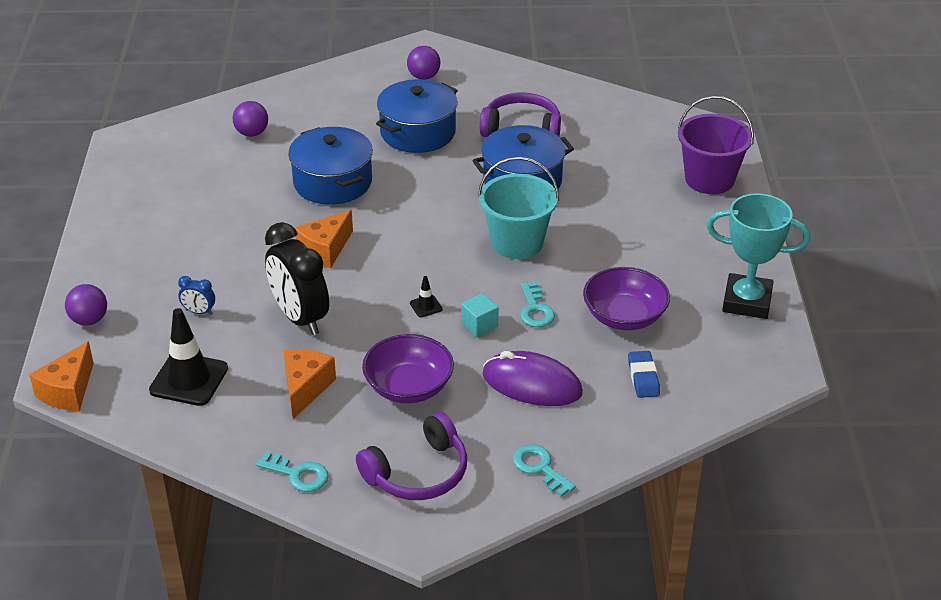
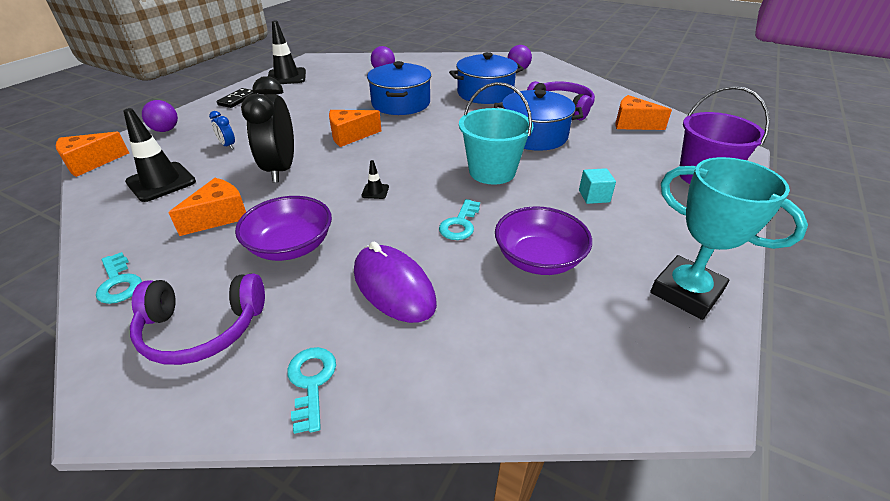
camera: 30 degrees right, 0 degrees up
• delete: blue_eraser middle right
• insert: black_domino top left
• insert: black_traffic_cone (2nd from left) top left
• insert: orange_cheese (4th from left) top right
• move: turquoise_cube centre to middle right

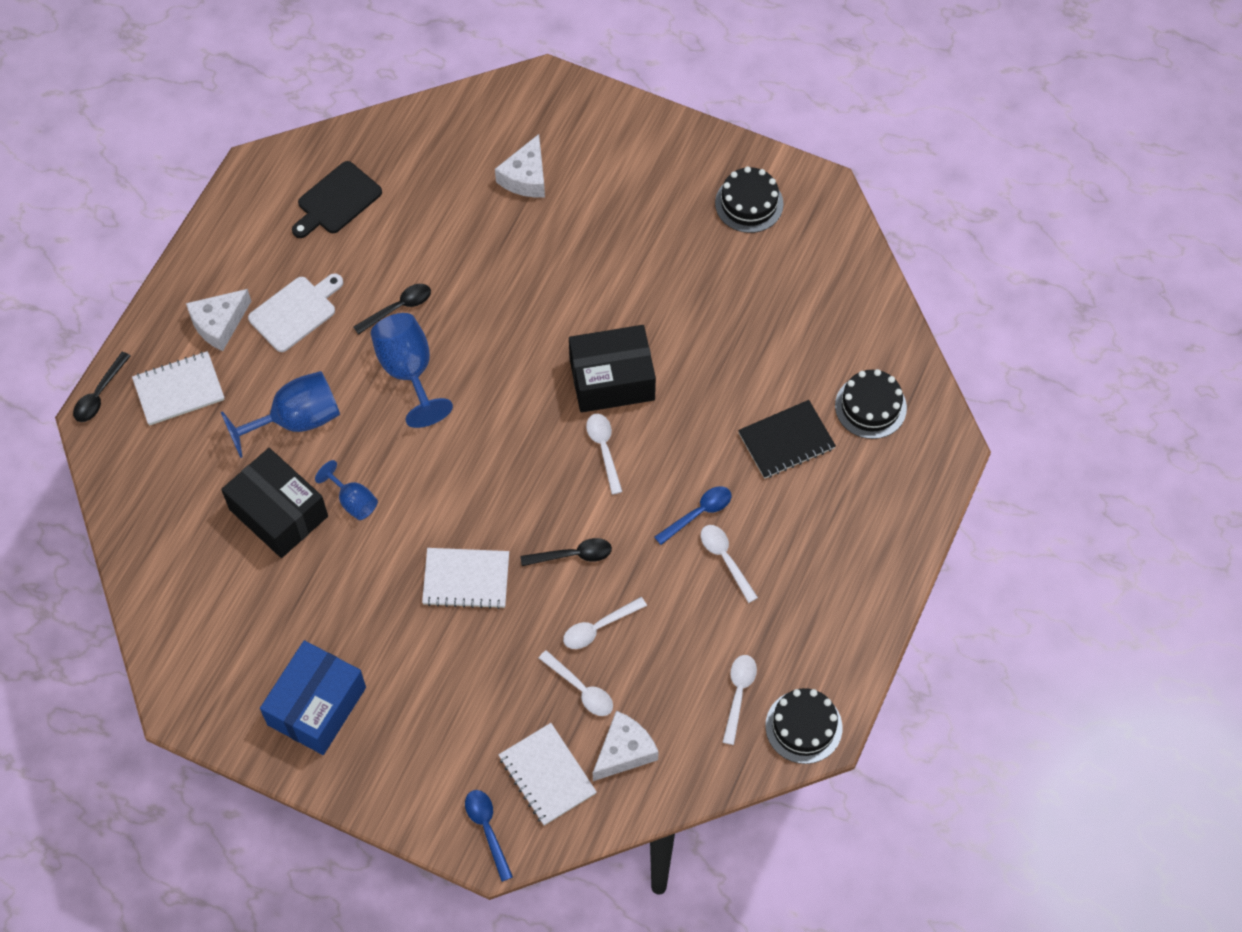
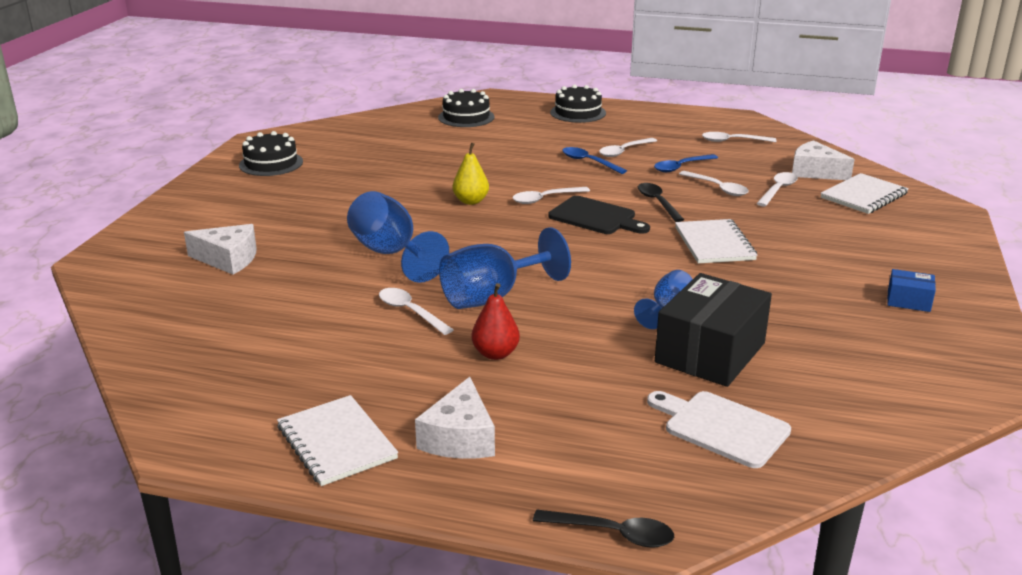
camera: 100 degrees left, 35 degrees down
• delete: black_notebook centre
• insert: red_pear centre
• move: white_notebook (1st from left) middle left to bottom left
• move: blue_goblet (1st from left) middle left to centre
• move: white_cutting_board middle left to bottom right
• move: black_cutting_board top left to centre
• move: blue_spoon (1st from left in the first image) bottom centre to blue_spoon (2nd from left) top right
• move: black_cake (2nd from left in the first image) bottom centre to black_cake (3rd from left) top centre
• replace: black_box (2nd from left) centre to yellow_pear top centre
• recolor: black_spoon (2nd from left) top left to white_spoon (1st from left) centre
• rotate: white_cheese (1st from left in the first image) middle left = bottom centre 60 degrees clockwise
• resize: blue_box bottom left = middle right x0.46

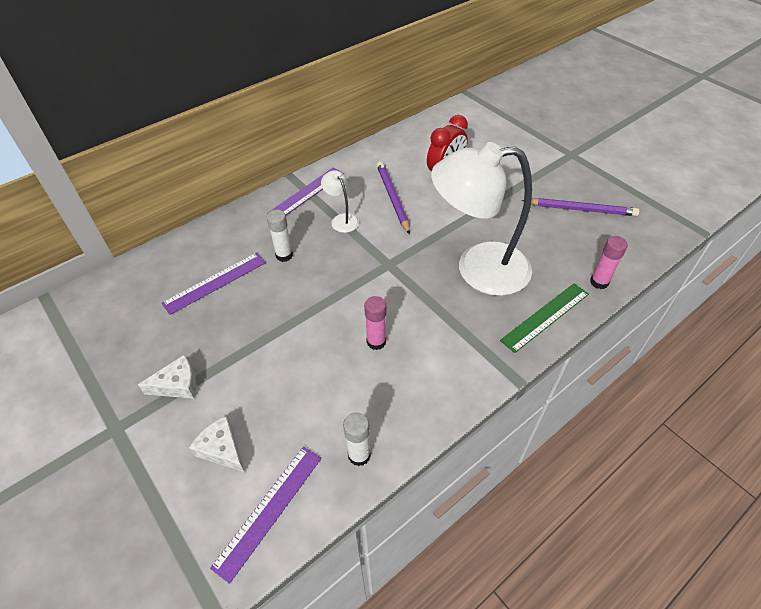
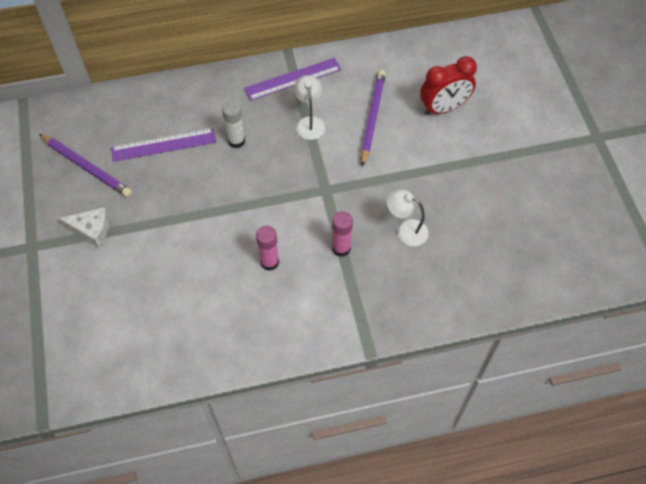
camera: 25 degrees right, 10 degrees up
• delete: white_cheese (2nd from left) bottom left
• delete: purple_ruler (2nd from left) bottom centre
• delete: white_glue_stick (2nd from left) bottom centre
• delete: green_ruler middle right
• move: purple_pencil (2nd from left in the first image) middle right to purple_pencil (1st from left) middle left
• move: pink_glue_stick (2nd from left) middle right to centre
• resize: white_lamp (2nd from left) centre = centre x0.41

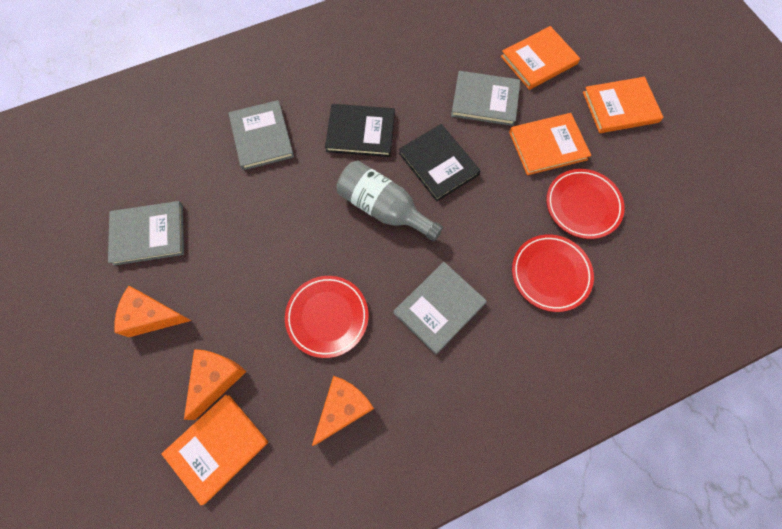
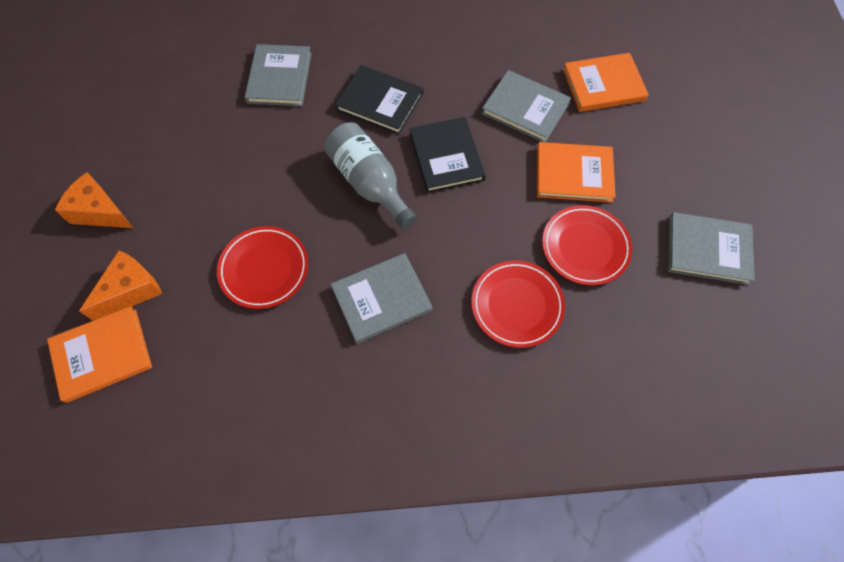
camera: 20 degrees right, 5 degrees down
• delete: orange_cheese (3rd from left) bottom centre
• delete: orange_book (4th from left) top right
• move: grey_book (1st from left in the first image) middle left to grey_book (4th from left) middle right

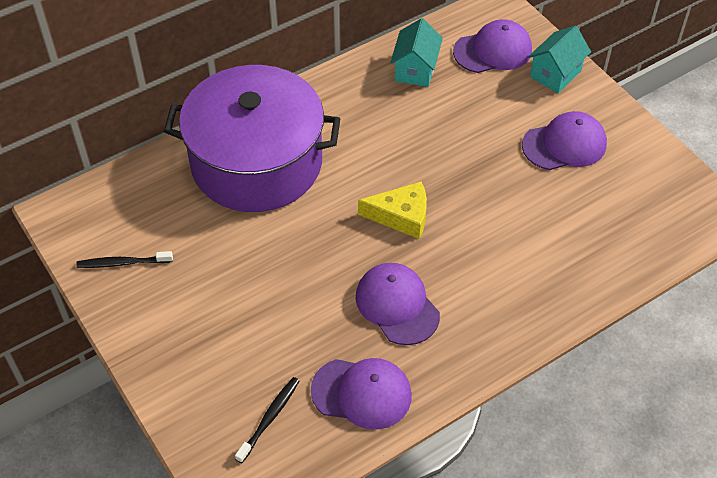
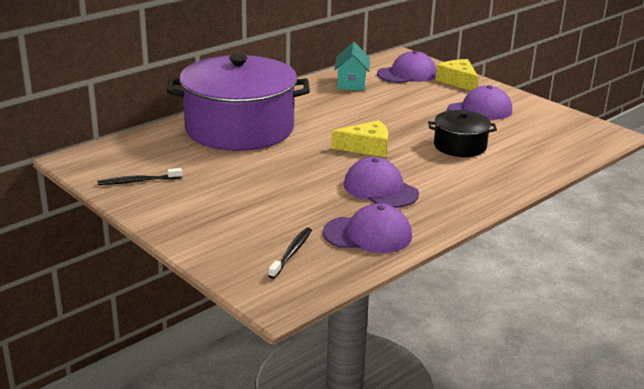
camera: 10 degrees left, 25 degrees down
• insert: black_pot middle right
• replace: turquoise_house (2nd from left) top right to yellow_cheese (2nd from left) top right

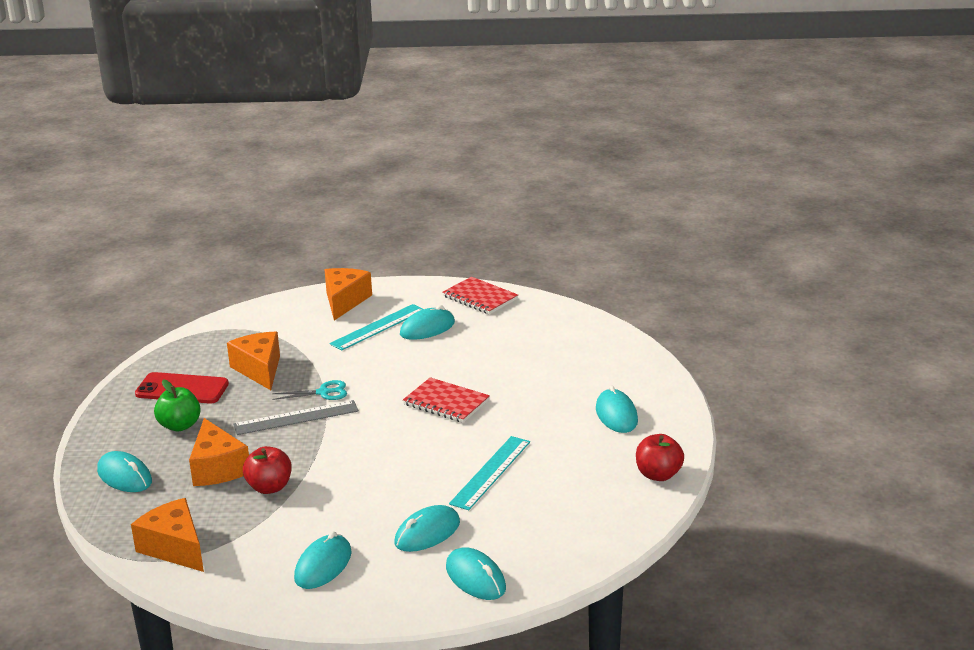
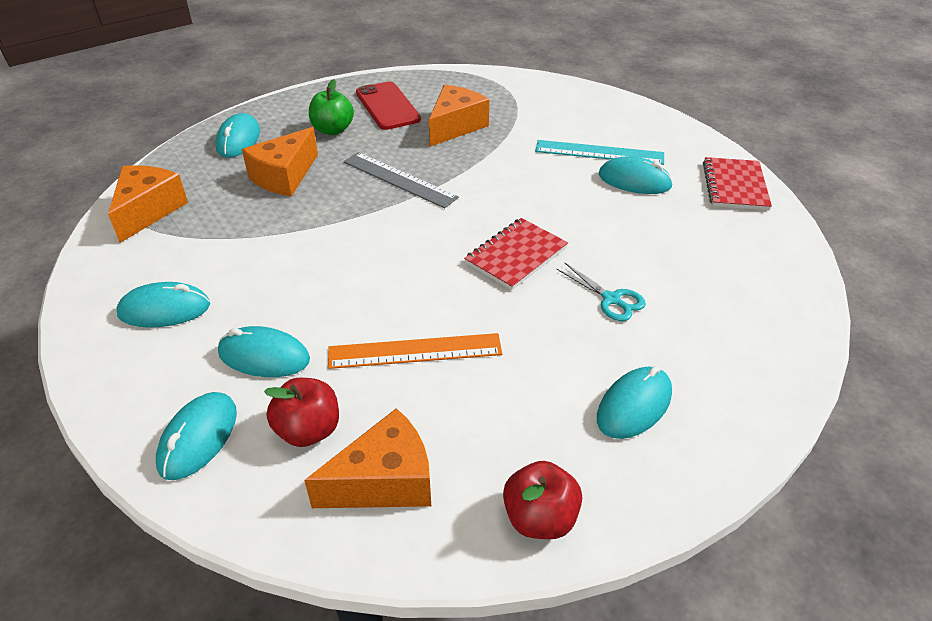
camera: 55 degrees right, 15 degrees up
• move: red_apple (1st from left) bottom left to middle left
• move: turquoise_scissors middle left to centre
• move: orange_cheese (4th from left in the first image) centre to orange_cheese (3rd from left) bottom centre
• recolor: turquoise_ruler (2nd from left) bottom centre to orange_ruler centre
• rotate: red_notebook (1st from left) centre = centre 45 degrees clockwise

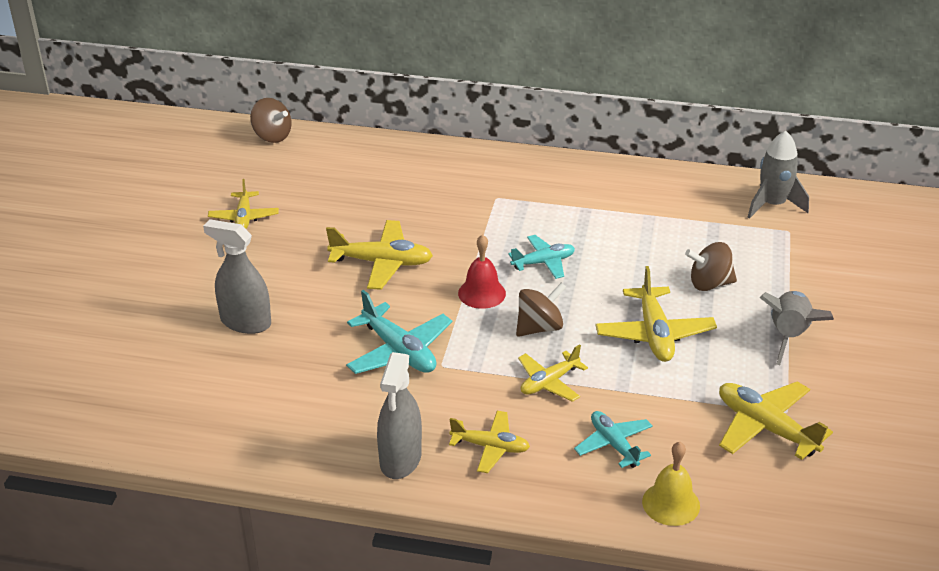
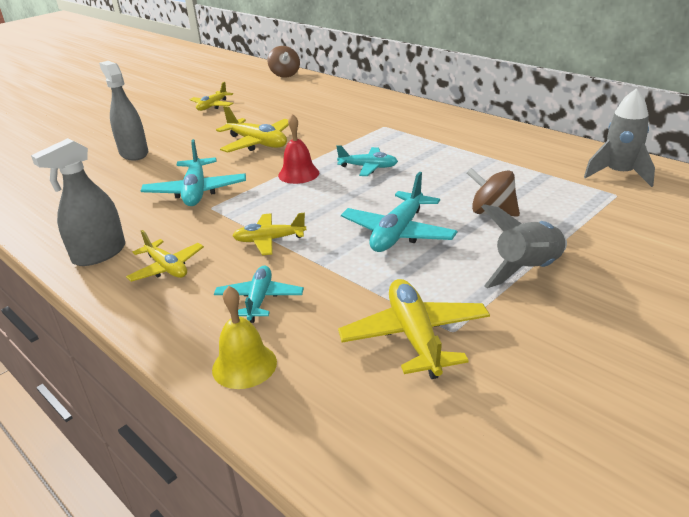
camera: 35 degrees right, 5 degrees down
• delete: brown_spinning_top (2nd from left) centre
• recolor: yellow_plane (5th from left) middle right to turquoise_plane (4th from left) centre

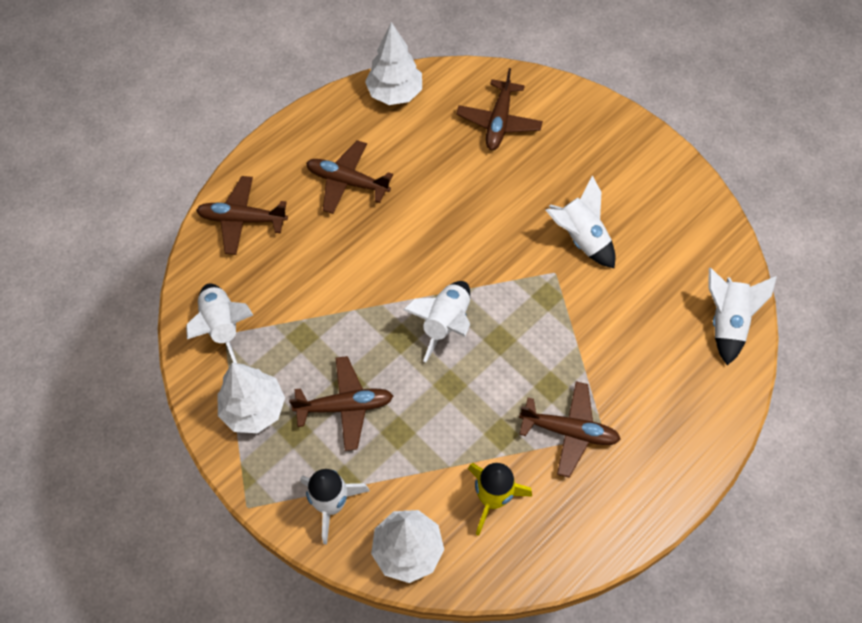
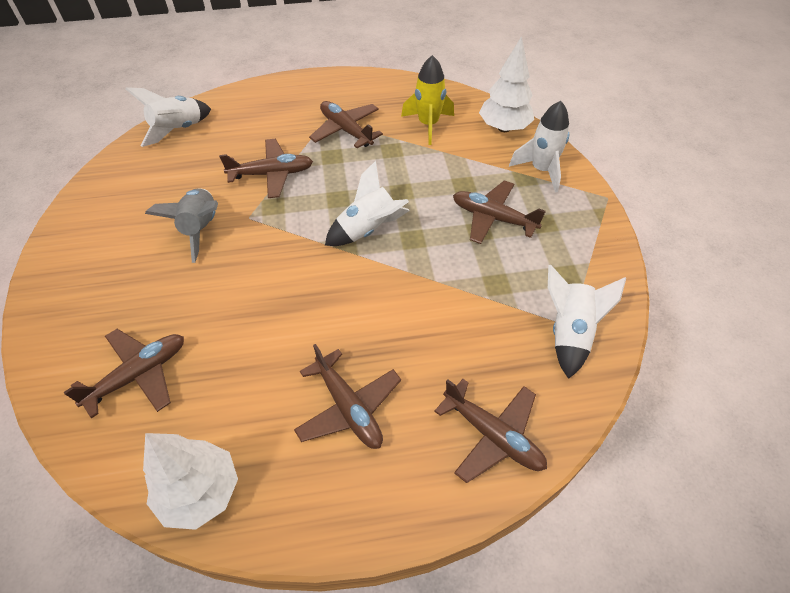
camera: 145 degrees left, 10 degrees down
• delete: white_tree (1st from left) middle left
• insert: brown_plane (2nd from left) top centre
• recolor: white_rocket (4th from left) middle right to grey_rocket middle left

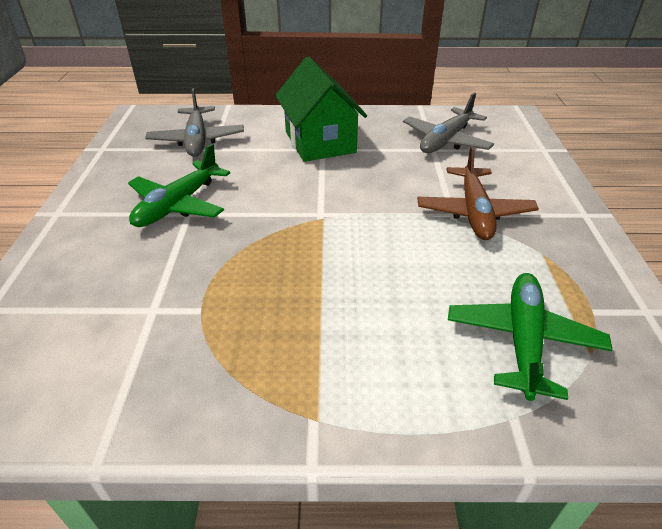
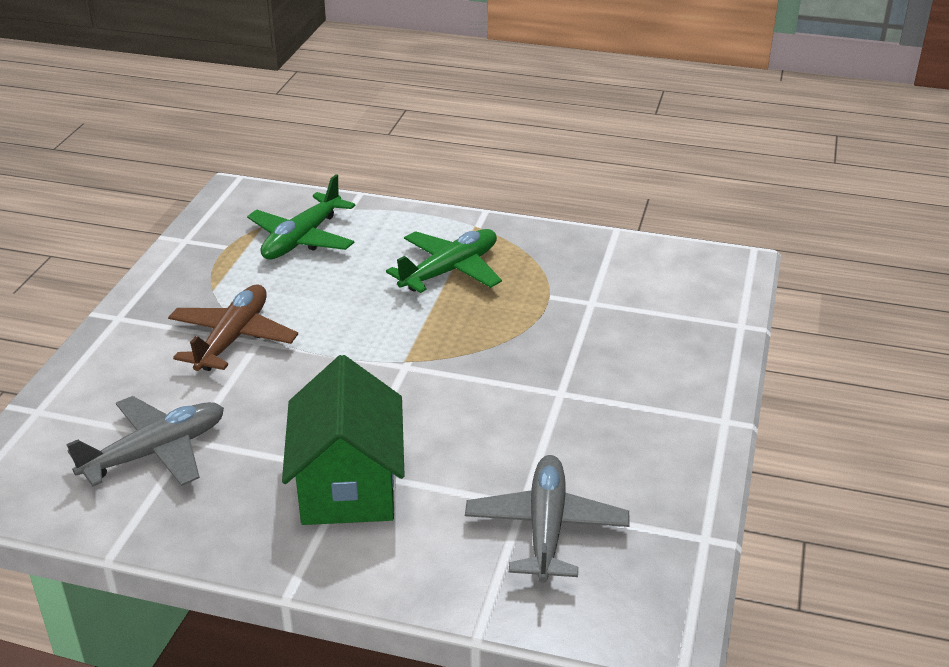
camera: 165 degrees left, 5 degrees down
• move: green_plane (1st from left in the first image) middle left to green_plane (2nd from left) centre

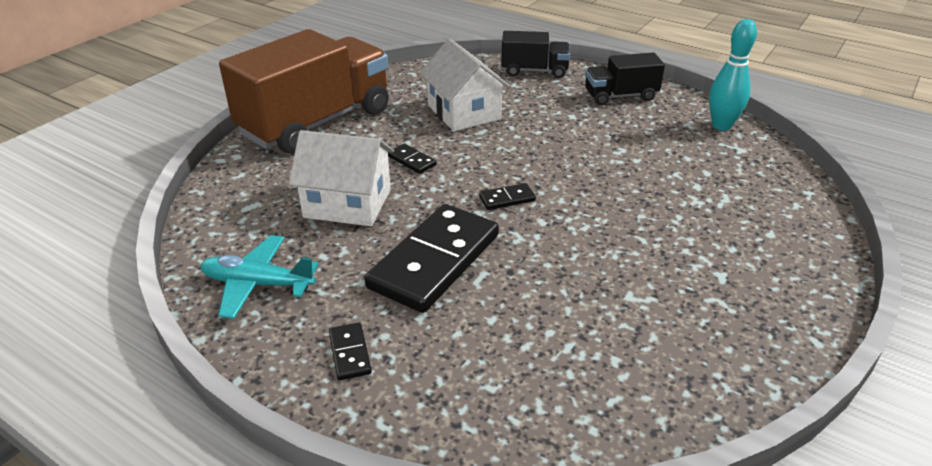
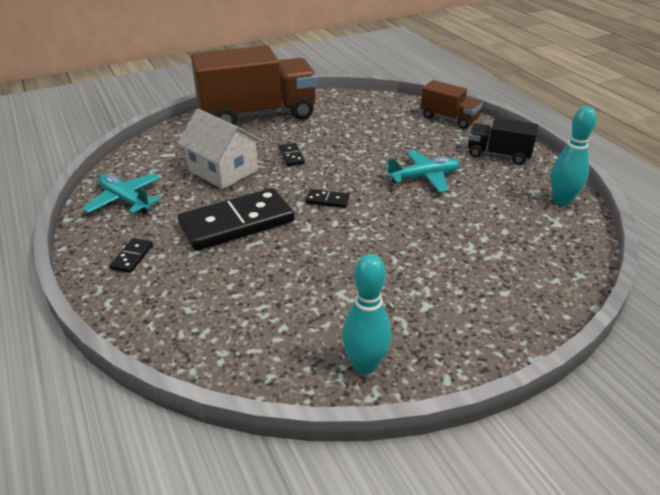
camera: 30 degrees right, 0 degrees up
• delete: white_house (2nd from left) top centre
• insert: turquoise_bowling_pin (1st from left) centre
• insert: turquoise_plane (2nd from left) centre
• recolor: black_truck (1st from left) top centre to brown_truck (2nd from left) top right

